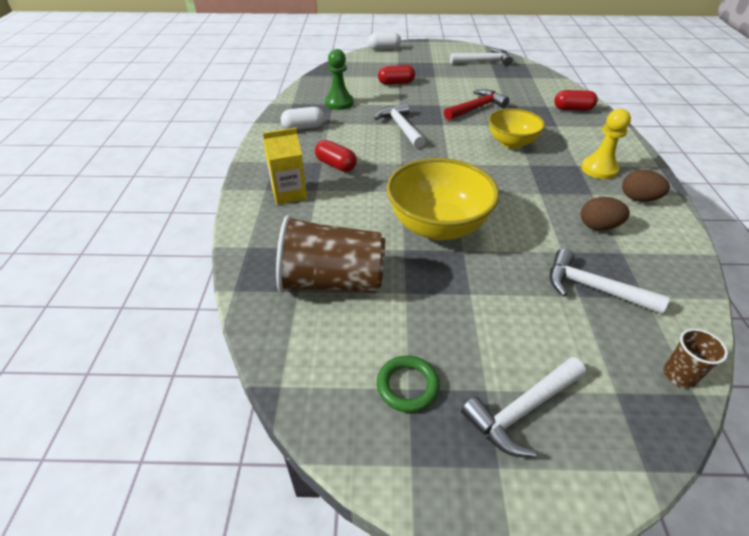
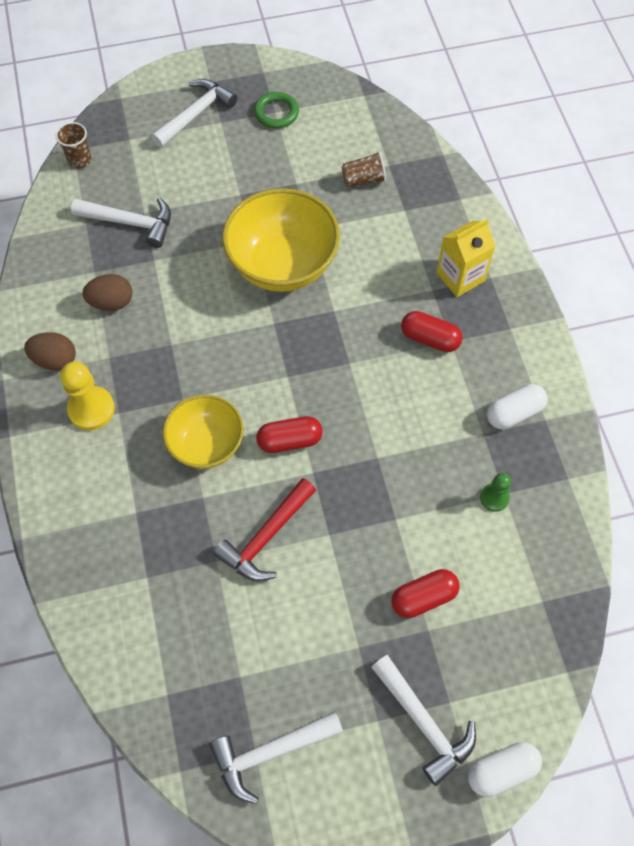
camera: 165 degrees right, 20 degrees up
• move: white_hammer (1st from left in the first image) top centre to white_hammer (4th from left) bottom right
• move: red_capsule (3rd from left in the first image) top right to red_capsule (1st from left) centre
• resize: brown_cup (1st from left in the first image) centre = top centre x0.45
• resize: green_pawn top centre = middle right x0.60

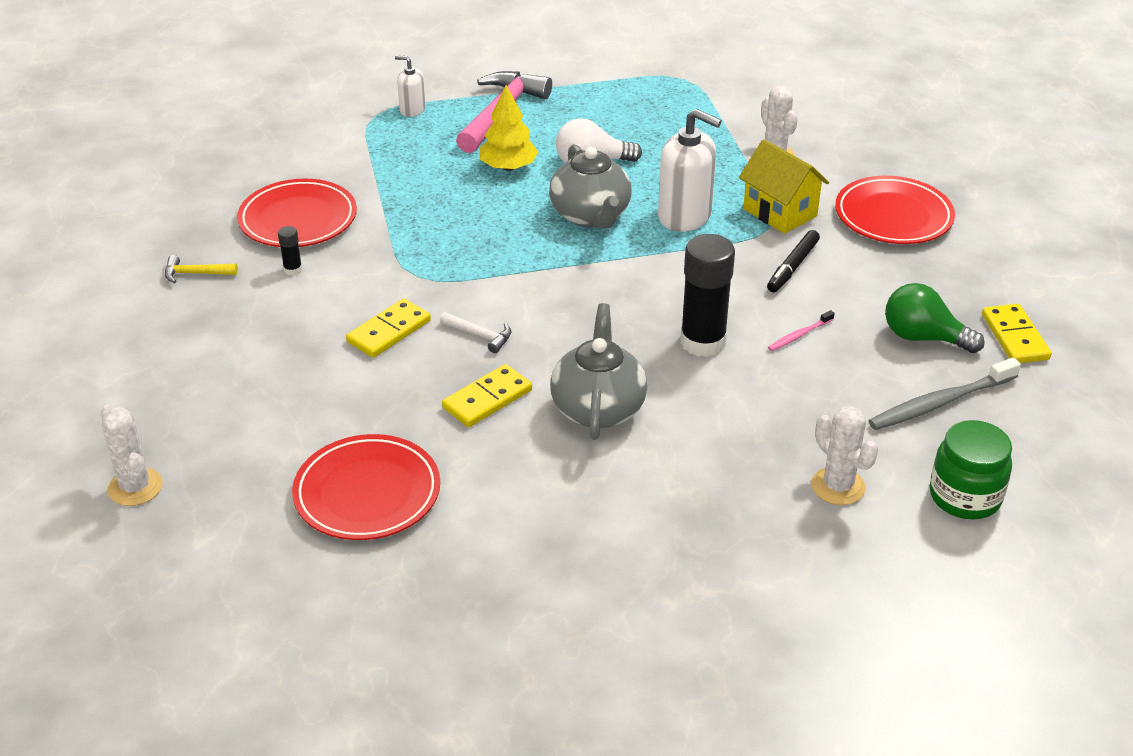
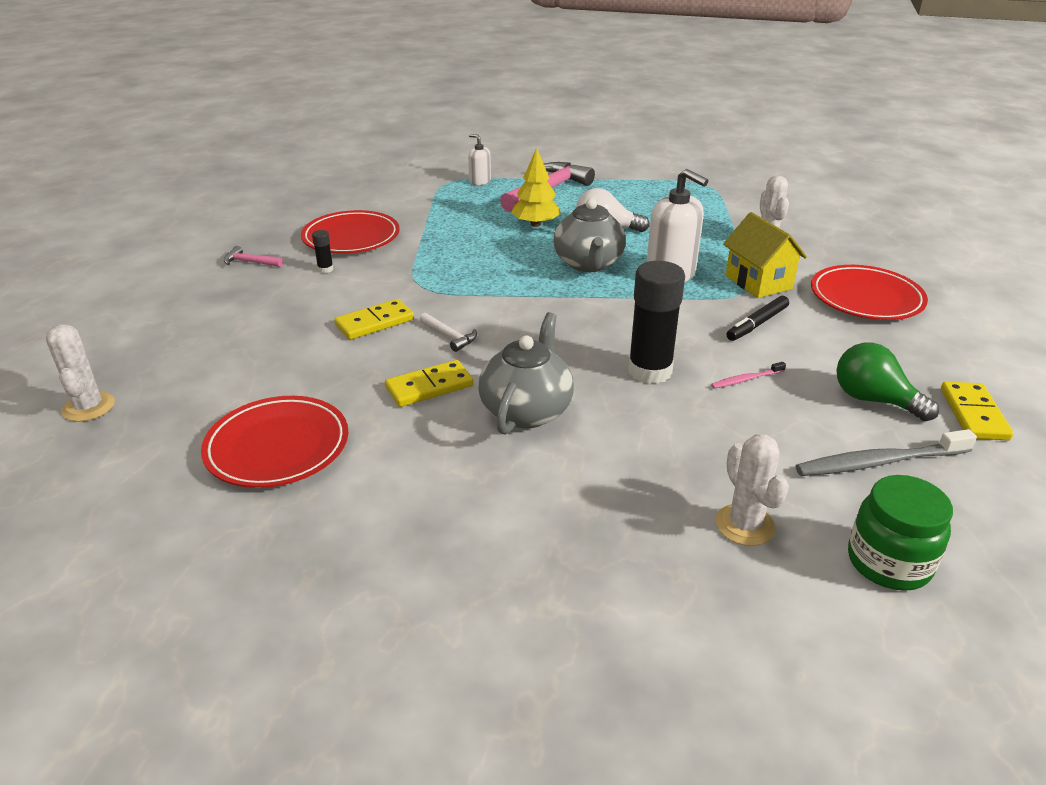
camera: 15 degrees right, 5 degrees down
• recolor: yellow_hammer middle left to pink_hammer (1st from left) top left

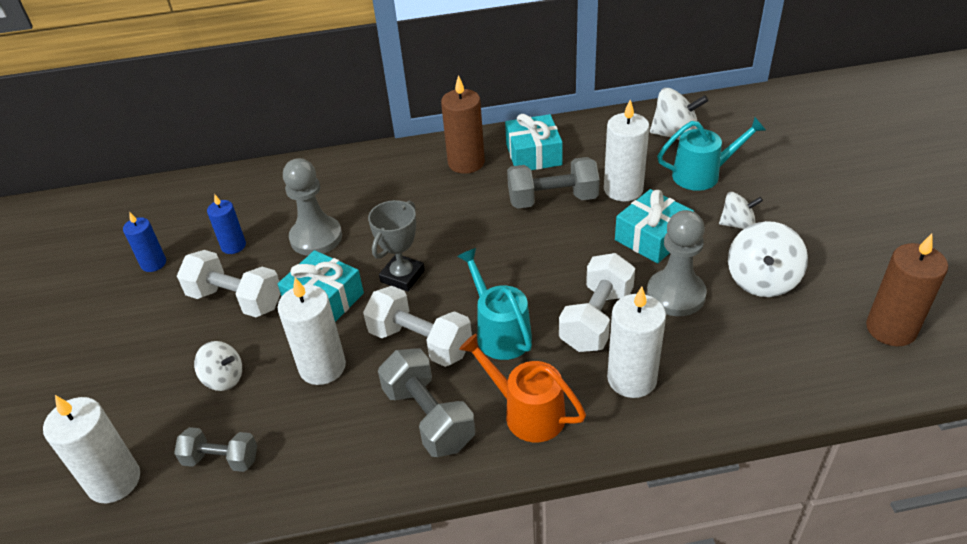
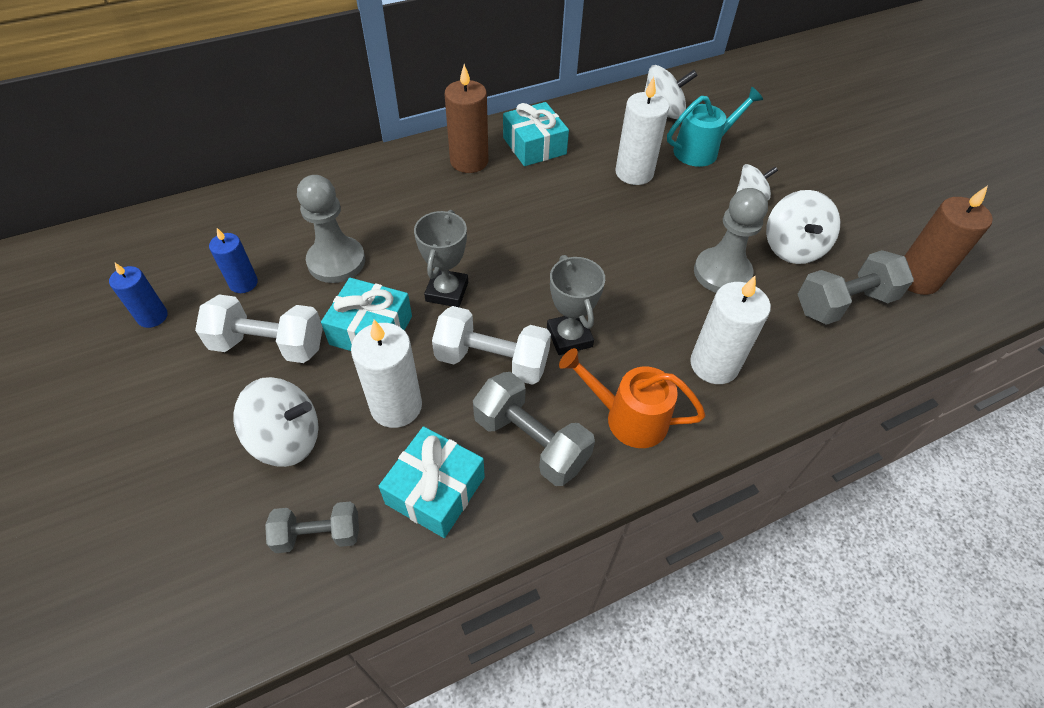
camera: 20 degrees left, 10 degrees up
• delete: white_candle (1st from left) bottom left
• delete: white_dumbbell (3rd from left) centre
• move: grey_dumbbell (3rd from left) centre to middle right
• move: turquoise_gift (3rd from left in the first image) middle right to turquoise_gift (2nd from left) bottom centre
• replace: turquoise_watering_can (1st from left) centre to grey_trophy (2nd from left) centre
• resize: white_spinning_top (1st from left) bottom left = middle left x1.55

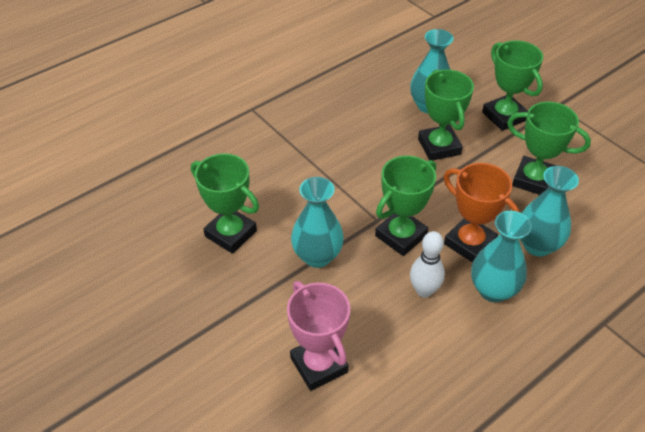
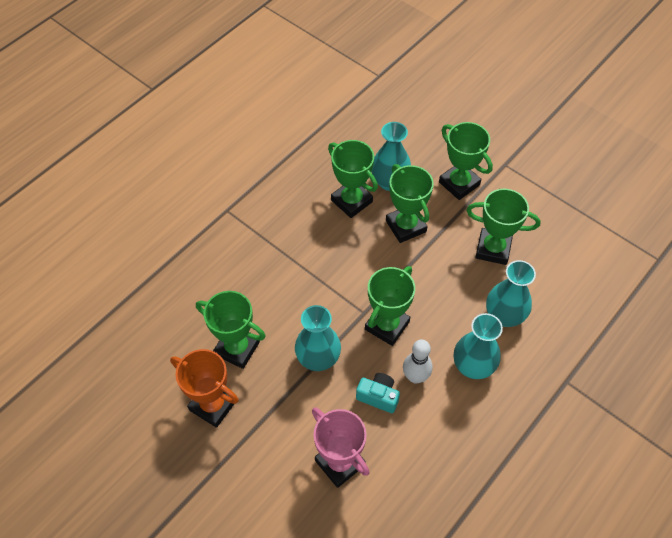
camera: 10 degrees left, 10 degrees up
• insert: green_trophy (2nd from left) top centre
• insert: turquoise_camera bottom centre
• move: orange_trophy middle right to bottom left

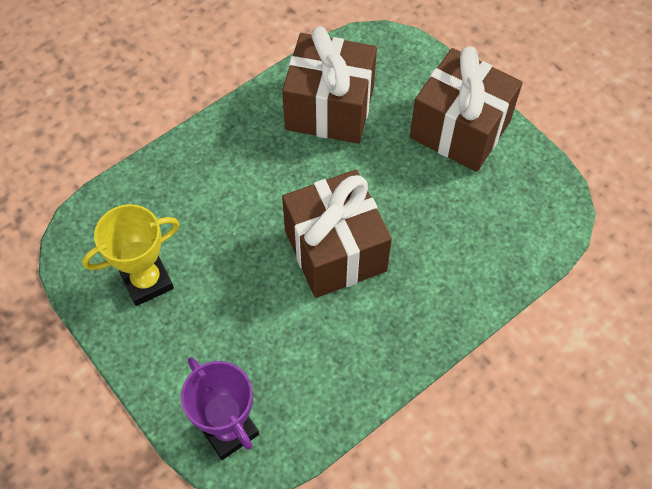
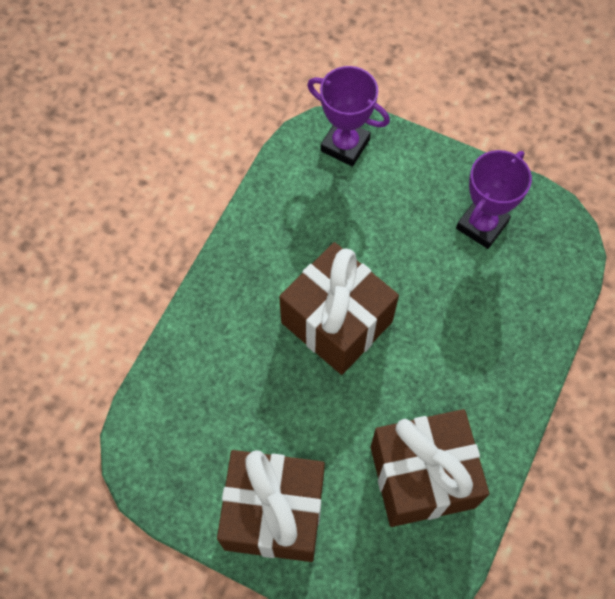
camera: 155 degrees right, 5 degrees up
• recolor: yellow_trophy middle left to purple_trophy (2nd from left) top right

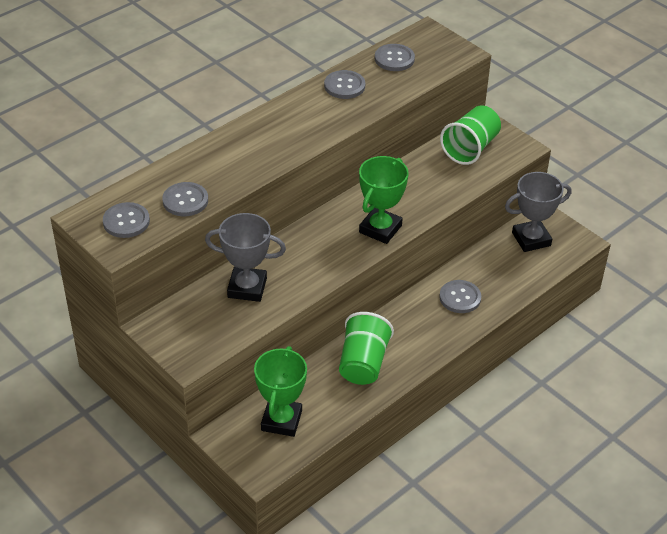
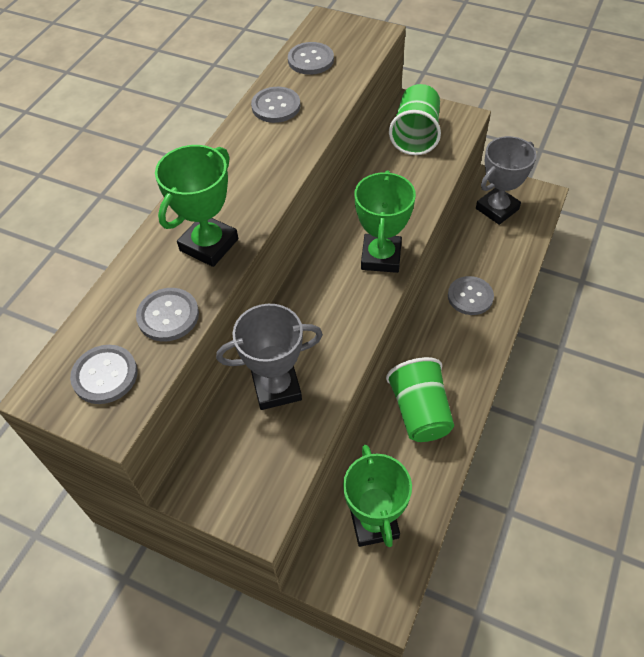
camera: 20 degrees left, 10 degrees up
• insert: green_trophy (1st from left) top left

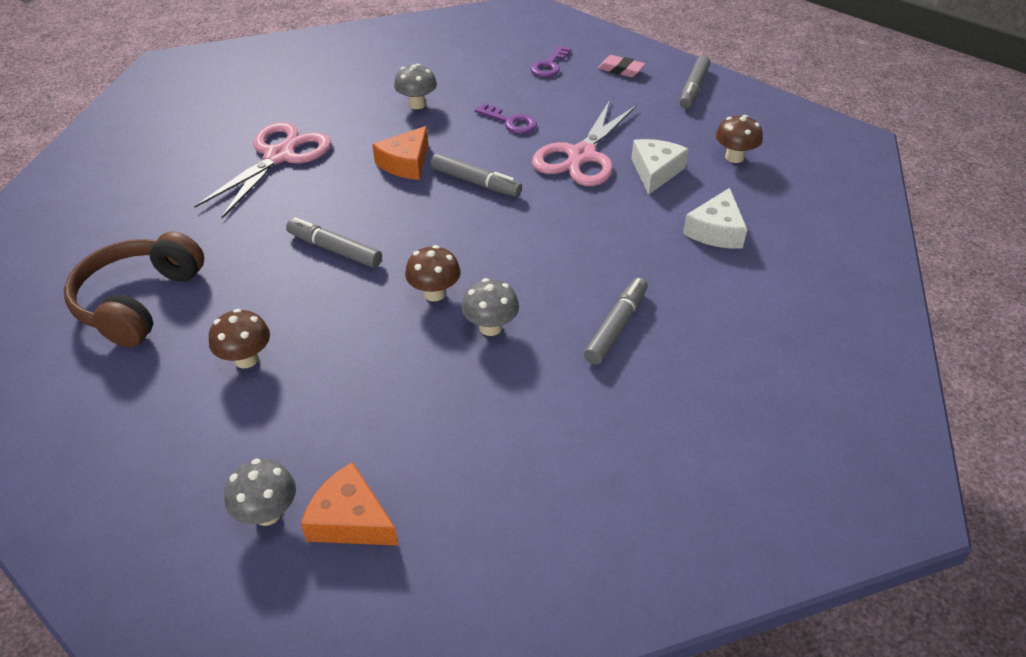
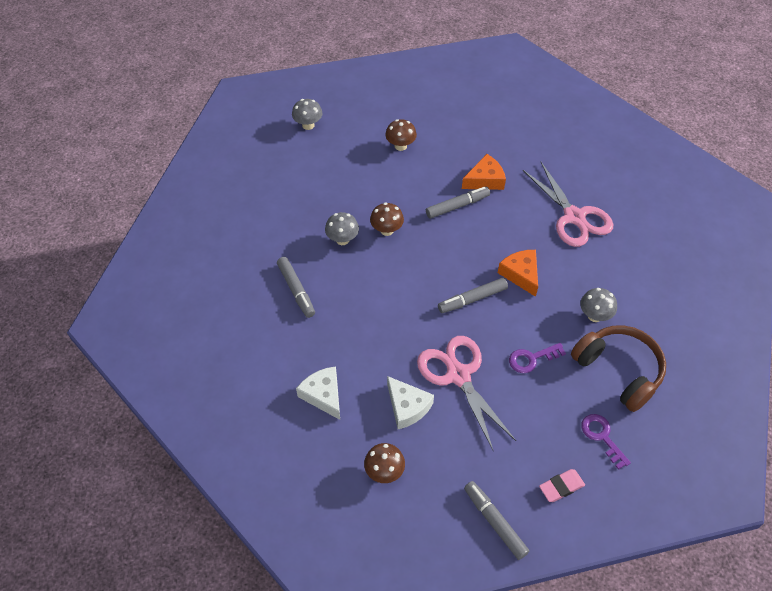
camera: 125 degrees right, 10 degrees up
• move: brown_headphones middle left to middle right
• move: orange_cheese (1st from left) bottom centre to top centre

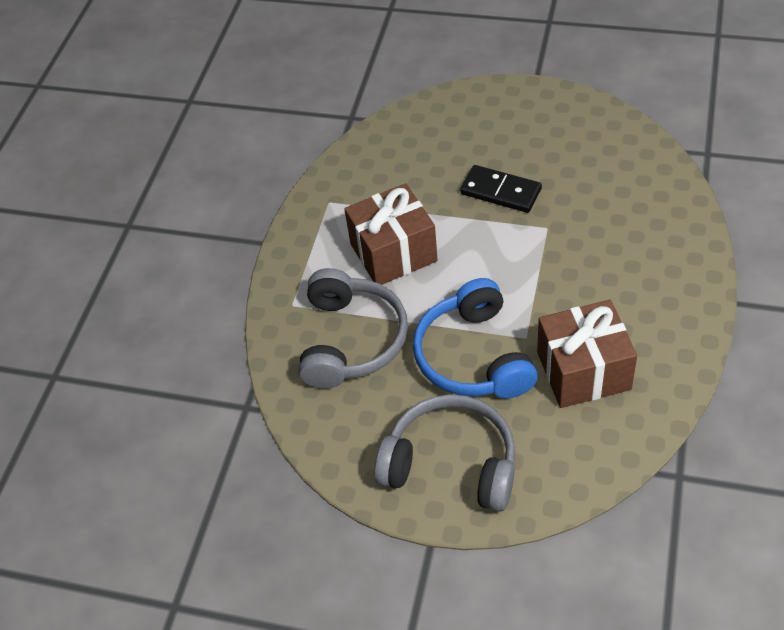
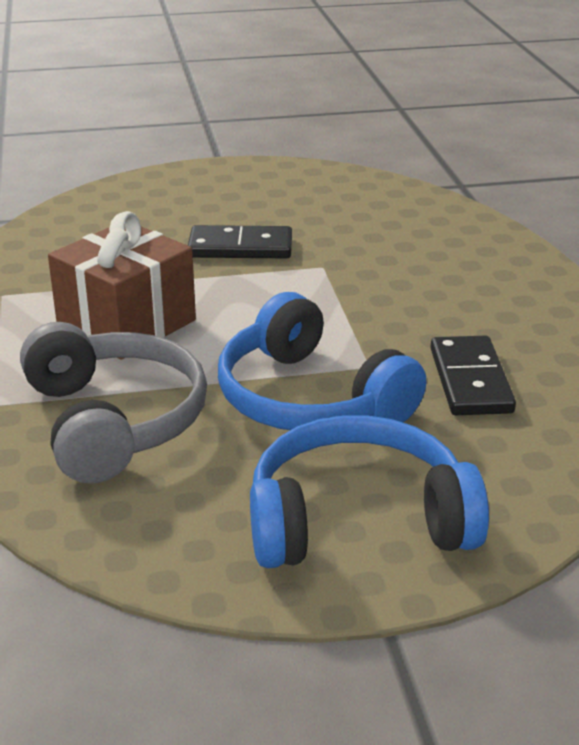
camera: 30 degrees left, 20 degrees down
• replace: brown_gift (2nd from left) middle right to black_domino (2nd from left) middle right
• recolor: grey_headphones (2nd from left) bottom centre to blue_headphones (2nd from left) centre

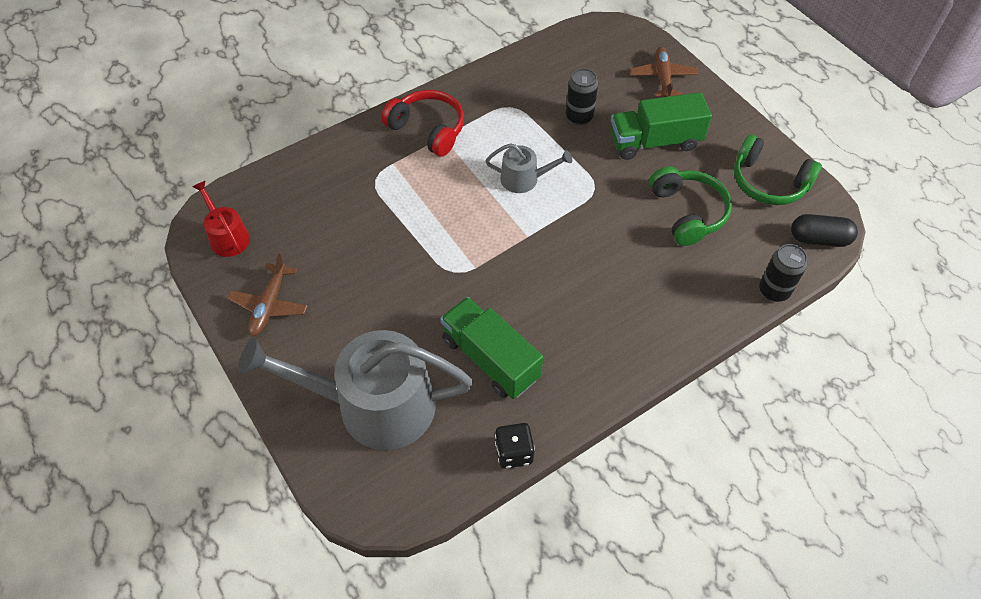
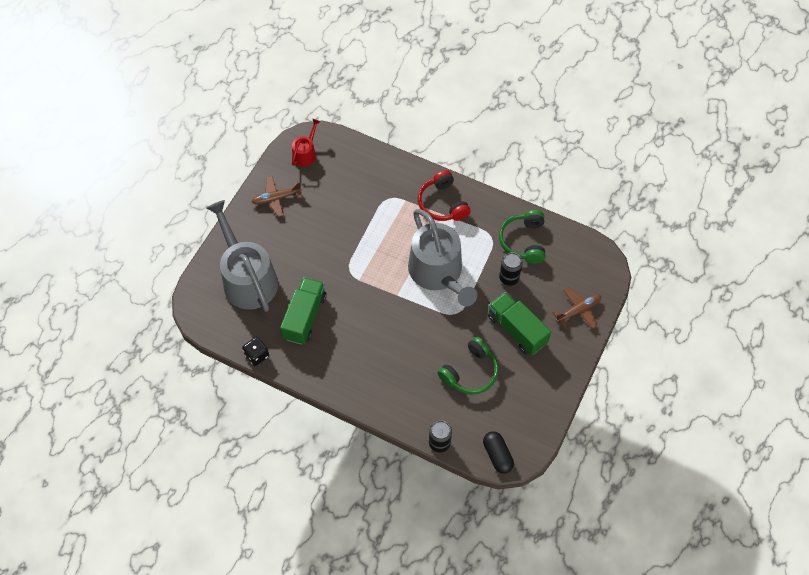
camera: 60 degrees right, 5 degrees up
• move: green_headphones (2nd from left) top right to centre
• rotate: red_headphones top centre = centre 150 degrees clockwise
• resize: grey_watering_can (2nd from left) top centre = centre x2.15

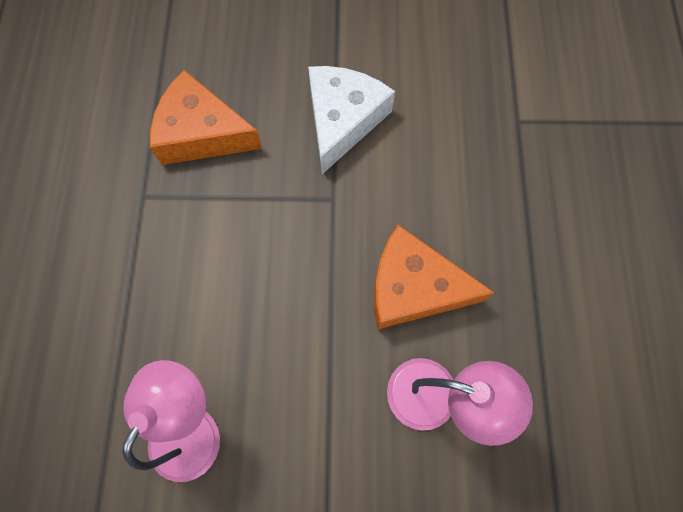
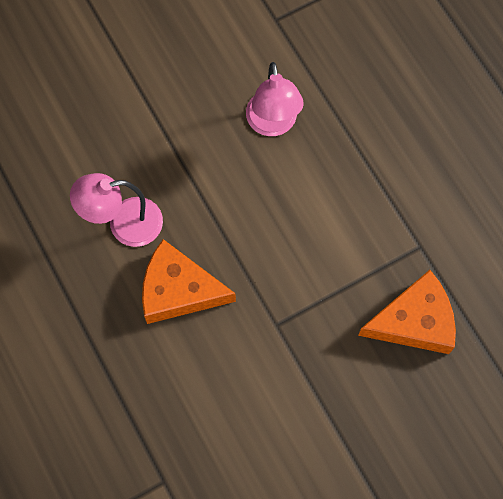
camera: 150 degrees right, 0 degrees up
• delete: white_cheese top centre
• rotate: orange_cheese (2nd from left in the first image) centre = centre 150 degrees counterclockwise

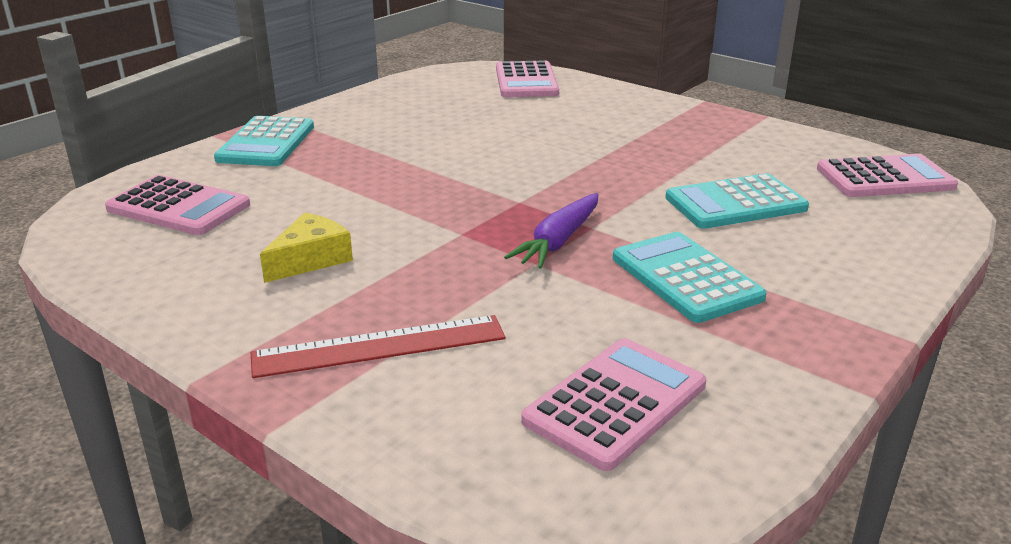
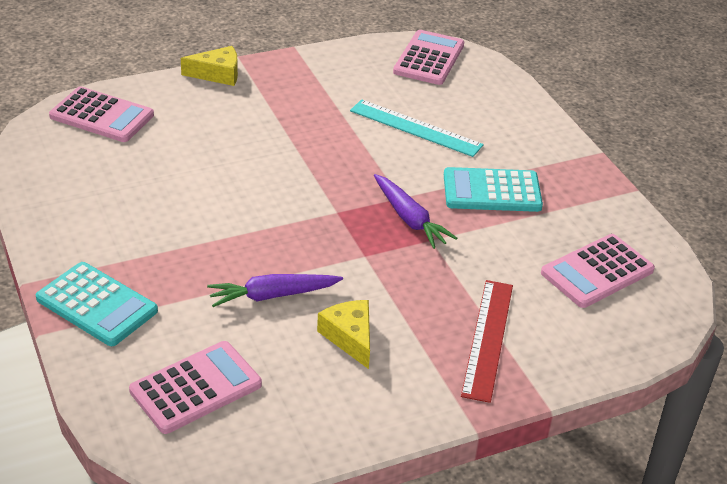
camera: 65 degrees left, 10 degrees up
• insert: yellow_cheese (1st from left) top left
• insert: purple_carrot (1st from left) centre
• replace: turquoise_calculator (3rd from left) middle right to turquoise_ruler top centre
• rotate: pink_calculator (3rd from left in the first image) bottom centre = middle right 105 degrees counterclockwise

